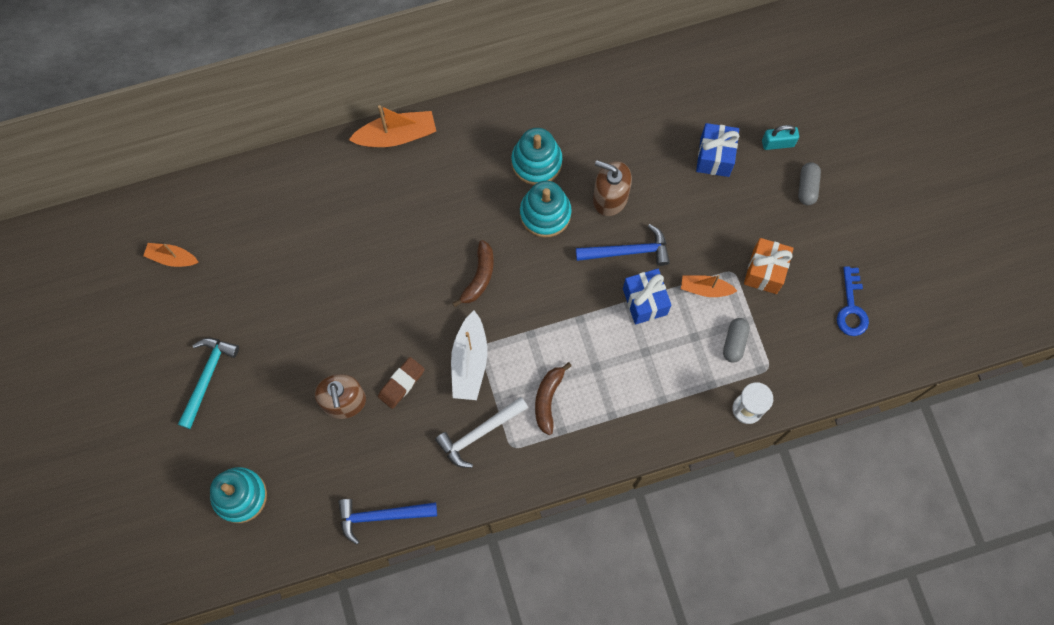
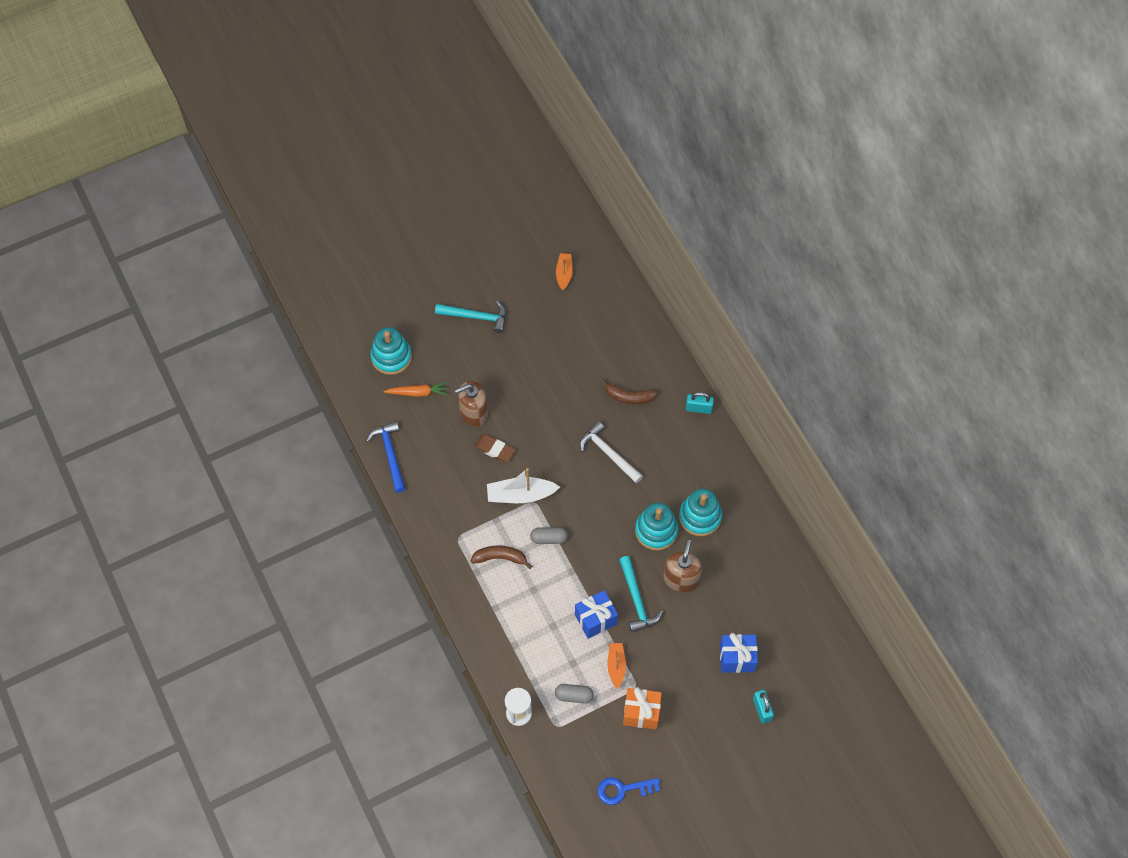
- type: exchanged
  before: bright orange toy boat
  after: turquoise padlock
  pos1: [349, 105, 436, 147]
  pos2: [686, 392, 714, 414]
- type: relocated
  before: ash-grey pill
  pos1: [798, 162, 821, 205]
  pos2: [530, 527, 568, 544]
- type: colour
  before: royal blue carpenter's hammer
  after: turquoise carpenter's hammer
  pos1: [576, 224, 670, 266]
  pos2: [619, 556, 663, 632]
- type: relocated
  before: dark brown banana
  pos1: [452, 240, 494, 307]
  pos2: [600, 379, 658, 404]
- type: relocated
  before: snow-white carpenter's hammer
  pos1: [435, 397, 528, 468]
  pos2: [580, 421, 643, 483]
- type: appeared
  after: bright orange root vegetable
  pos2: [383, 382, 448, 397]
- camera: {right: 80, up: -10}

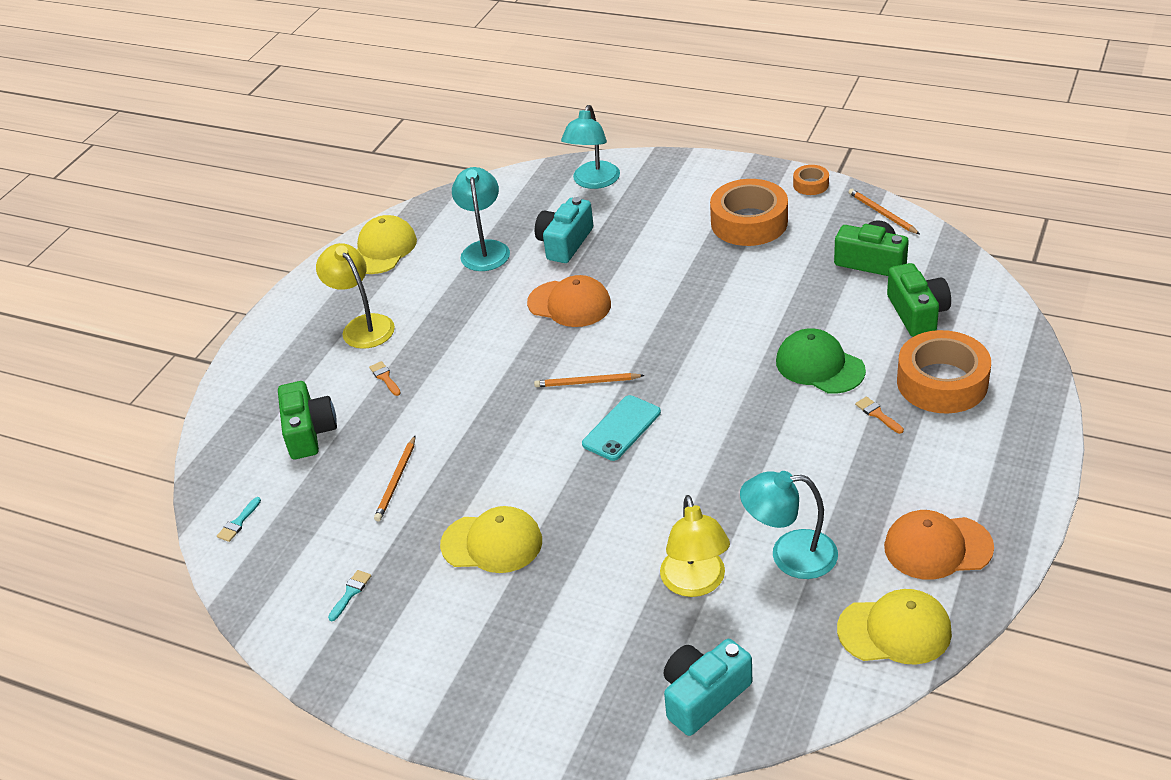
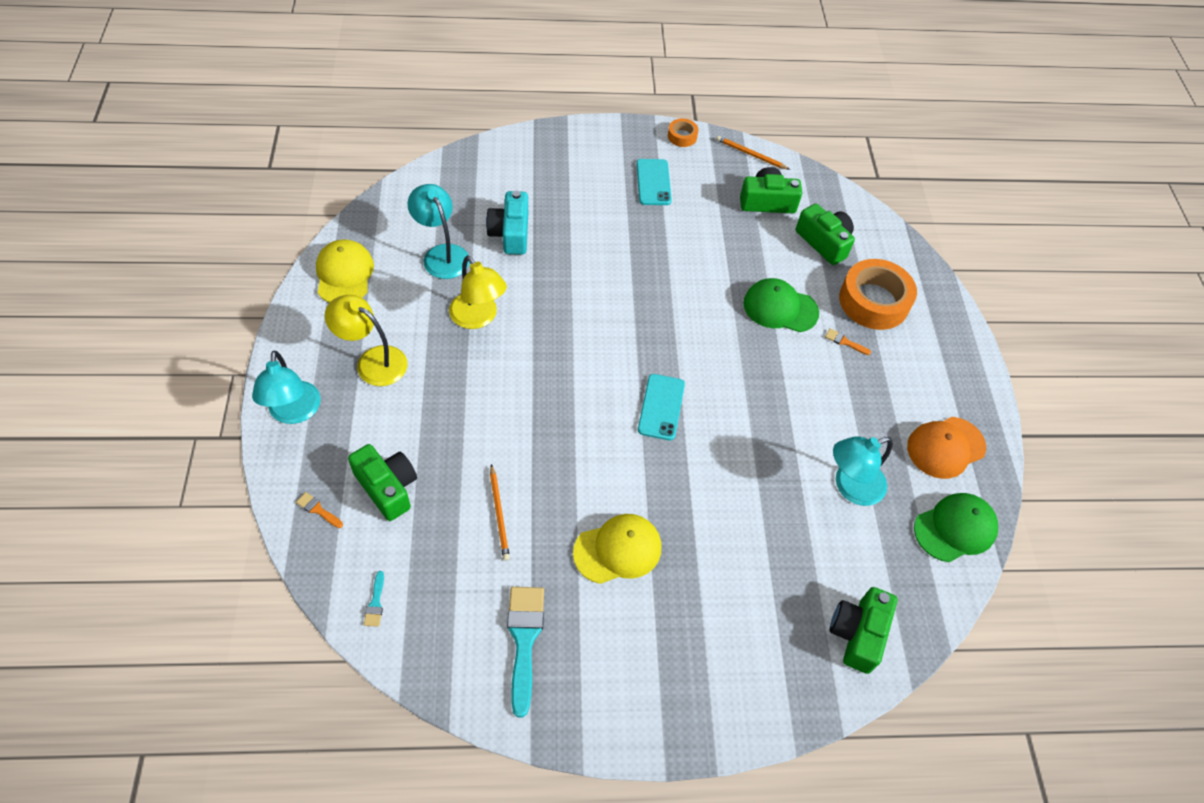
- type: relocated
  before: turquoise desk lamp
  pos1: [561, 105, 620, 189]
  pos2: [252, 351, 321, 424]
- type: exchanged
  before: bright orange roll of tape
  after: turquoise phone
  pos1: [710, 179, 788, 246]
  pos2: [637, 159, 672, 205]
- type: missing
  before: bright orange baseball cap
  pos1: [527, 275, 611, 327]
- type: relocated
  before: bright orange brush
  pos1: [369, 361, 401, 396]
  pos2: [296, 492, 343, 528]
- type: missing
  before: bright orange wooden pencil
  pos1: [534, 373, 645, 387]
- type: relocated
  before: golden desk lamp
  pos1: [660, 495, 730, 597]
  pos2: [449, 255, 507, 329]
- type: size
  before: turquoise brush
  pos1: [328, 570, 371, 621]
  pos2: [507, 587, 544, 717]
  scale: 2.21
- type: colour
  before: golden baseball cap
  after: emerald baseball cap
  pos1: [837, 589, 952, 665]
  pos2: [914, 493, 998, 562]
- type: colour
  before: turquoise compact camera
  after: emerald compact camera
  pos1: [664, 639, 752, 736]
  pos2: [830, 587, 897, 674]
- camera: {right: -35, up: 15}

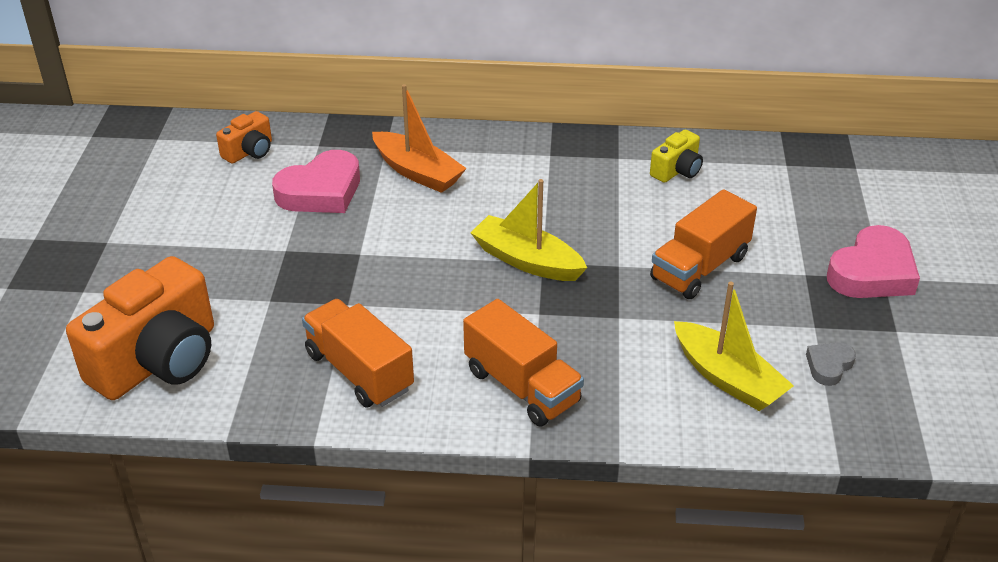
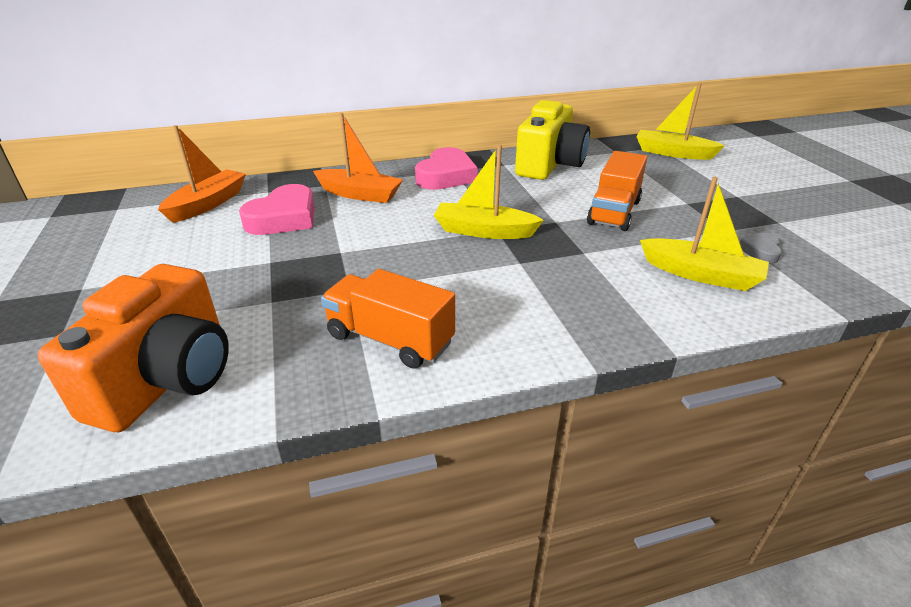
- type: exchanged
  before: bright orange compact camera
  after: bright orange toy boat
  pos1: [216, 111, 272, 164]
  pos2: [158, 125, 246, 223]
- type: size
  before: golden compact camera
  pos1: [650, 130, 703, 183]
  pos2: [515, 100, 590, 180]
  scale: 2.09
- type: relocated
  before: pink love heart
  pos1: [827, 225, 920, 298]
  pos2: [415, 147, 477, 190]
- type: missing
  before: bright orange lorry
  pos1: [463, 299, 584, 427]
- type: appeared
  after: golden toy boat
  pos2: [636, 83, 725, 160]
- camera: {right: -20, up: -5}

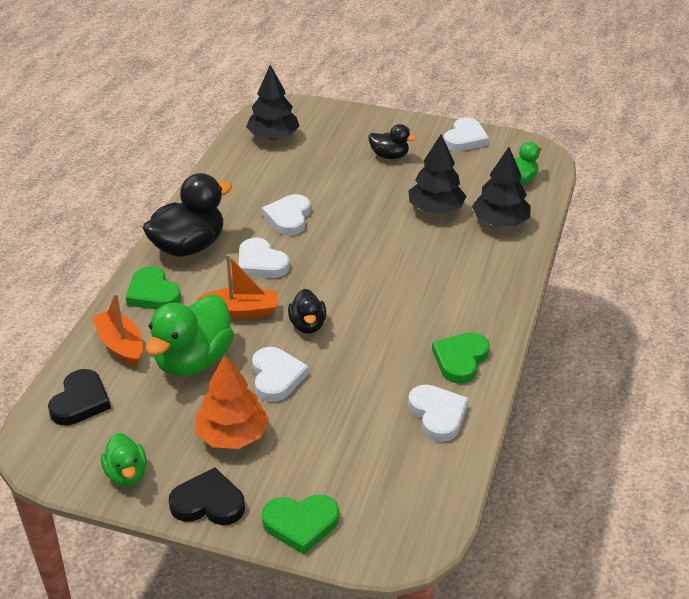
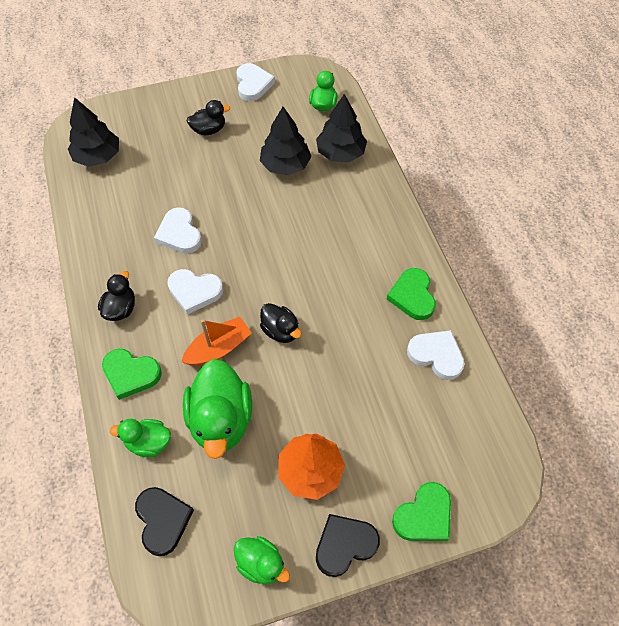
- type: size
  before: ebony toy duck
  pos1: [143, 173, 232, 257]
  pos2: [98, 271, 135, 321]
  scale: 0.55
- type: exchanged
  before: bright orange toy boat
  after: emerald toy duck
  pos1: [92, 293, 143, 367]
  pos2: [110, 419, 171, 457]
- type: missing
  before: snow-white love heart
  pos1: [252, 347, 309, 402]
- camera: {right: -35, up: 20}

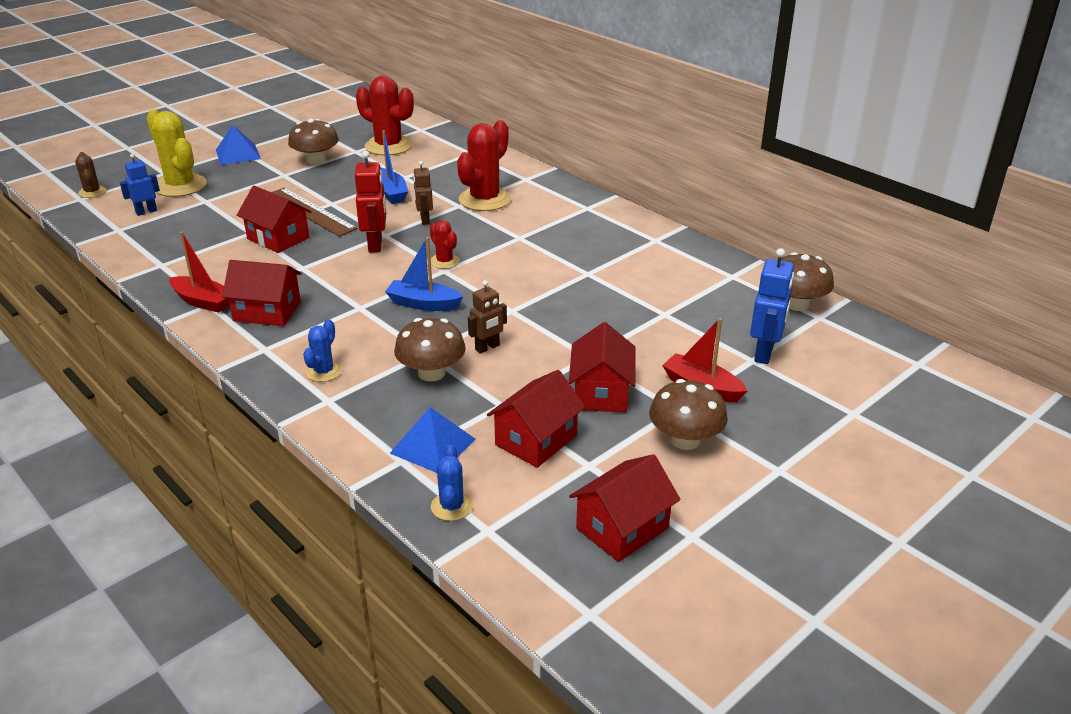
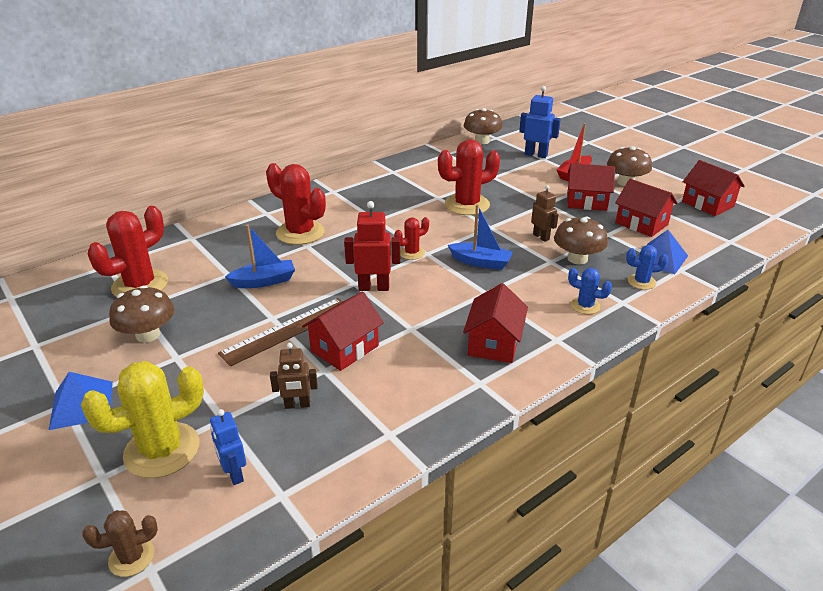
- type: relocated
  before: dark brown toy robot
  pos1: [413, 161, 433, 225]
  pos2: [270, 343, 318, 409]
- type: missing
  before: crimson toy boat
  pos1: [169, 231, 229, 313]
- type: spun
  before: royal blue toy boat
  pos1: [385, 237, 464, 311]
  pos2: [448, 204, 513, 270]
  turn: -90
- type: relocated
  before: royal blue prickly plant
  pos1: [431, 445, 473, 521]
  pos2: [626, 245, 669, 290]
- type: appeared
  after: crimson prickly plant
  pos2: [438, 139, 500, 215]
- camera: {right: -85, up: 0}

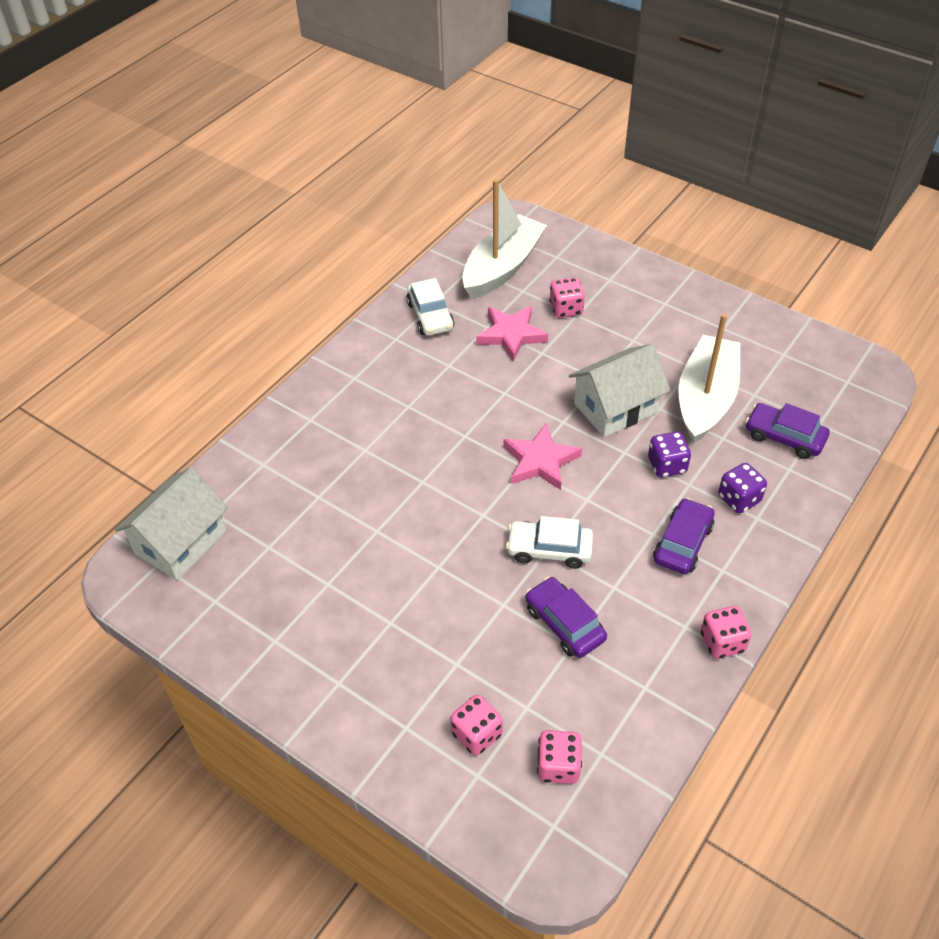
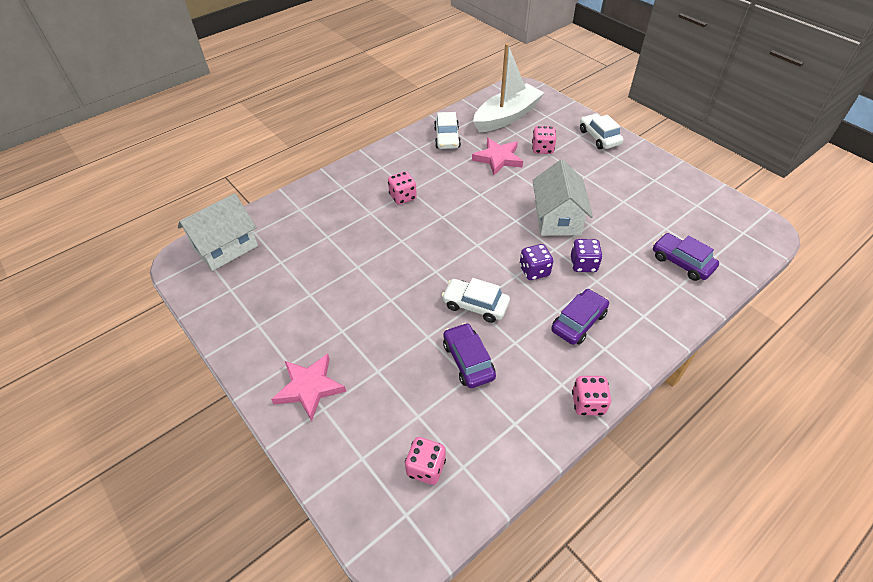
- type: missing
  before: snow-white toy boat
  pos1: [678, 314, 740, 444]
- type: spun
  before: snow-white toy house
  pos1: [569, 344, 670, 437]
  pos2: [532, 160, 593, 236]
  turn: -75
- type: relocated
  before: pink star
  pos1: [504, 423, 582, 490]
  pos2: [271, 353, 346, 421]
- type: relocated
  before: violet game die
  pos1: [718, 463, 767, 513]
  pos2: [520, 244, 553, 280]
- type: relocated
  before: pink game die
  pos1: [450, 695, 503, 756]
  pos2: [388, 171, 417, 205]
- type: appeared
  after: snow-white toy car
  pos2: [580, 114, 624, 149]
- camera: {right: 15, up: 0}

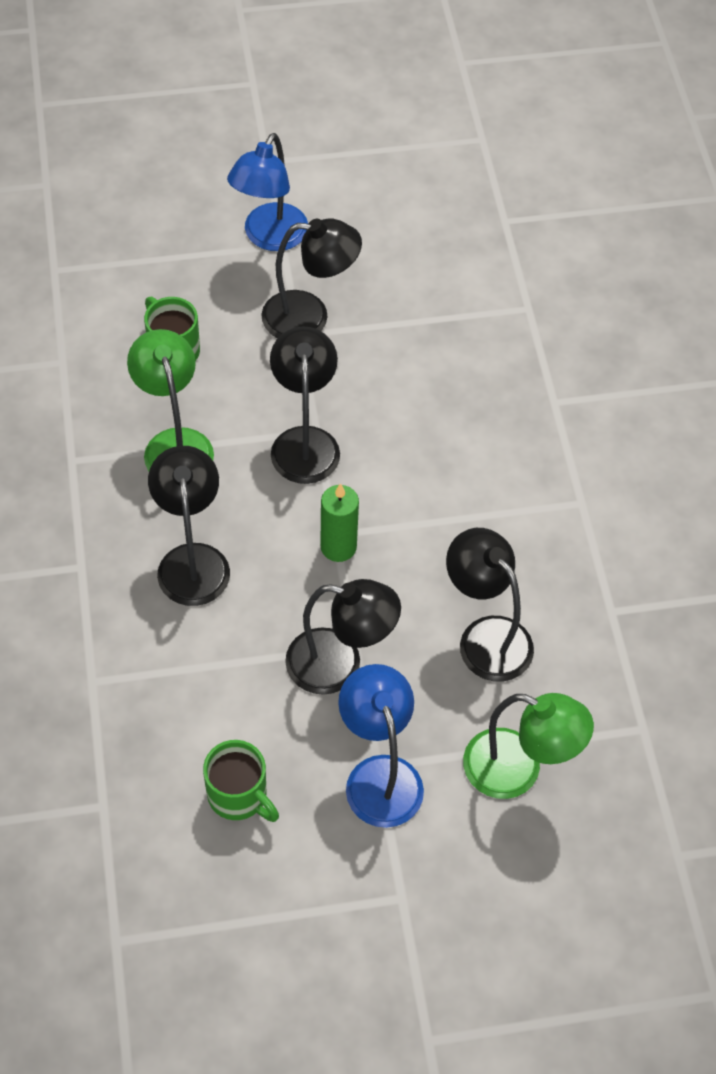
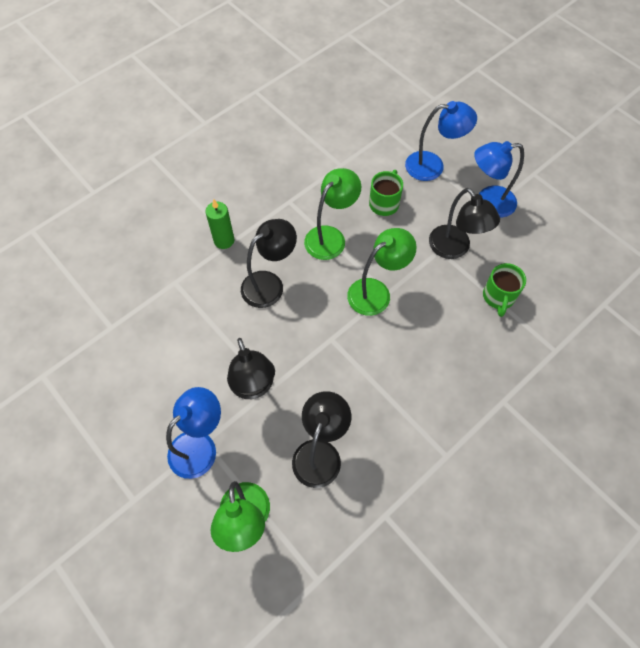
- type: colour
  before: ebony desk lamp
  after: emerald desk lamp
  pos1: [270, 326, 340, 484]
  pos2: [347, 228, 417, 316]
- type: relocated
  before: emerald candle
  pos1: [320, 483, 359, 562]
  pos2: [205, 199, 234, 249]
- type: relocated
  before: emerald coffee mug
  pos1: [203, 740, 279, 822]
  pos2: [483, 263, 526, 317]
- type: appeared
  after: royal blue desk lamp
  pos2: [405, 101, 477, 181]
- camera: {right: 60, up: 5}

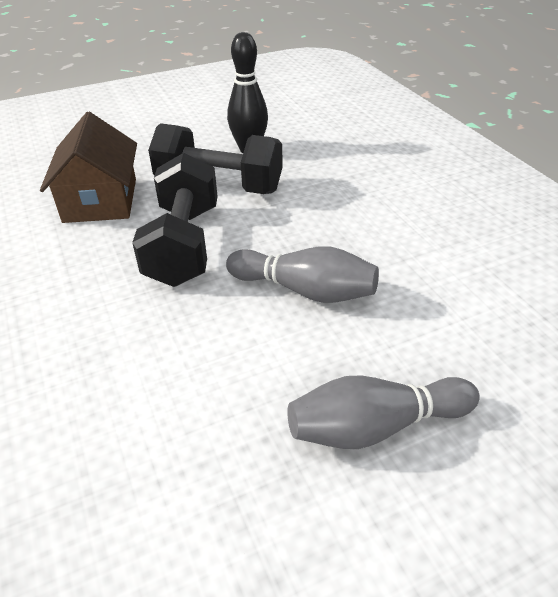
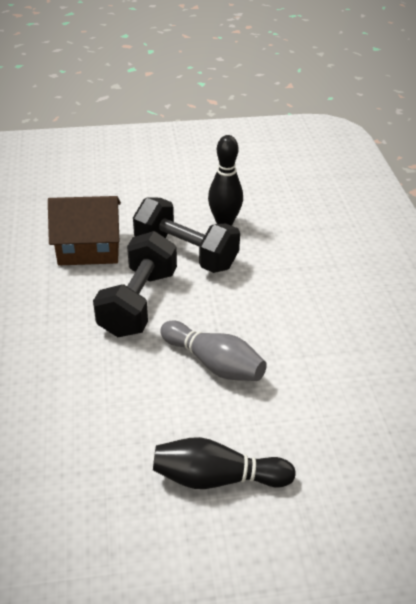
- type: spun
  before: dark brown toy house
  pos1: [40, 112, 137, 223]
  pos2: [48, 196, 121, 265]
  turn: 75
- type: colour
  before: ash-grey skittle
  after: ebony skittle
  pos1: [287, 375, 480, 449]
  pos2: [153, 437, 296, 489]
- camera: {right: 15, up: 0}

